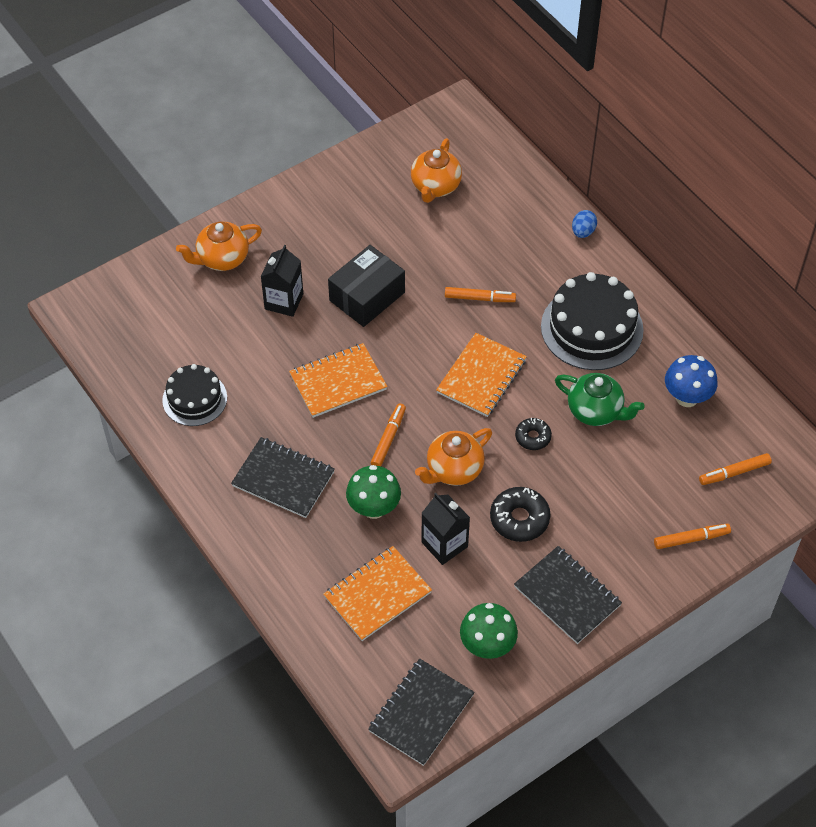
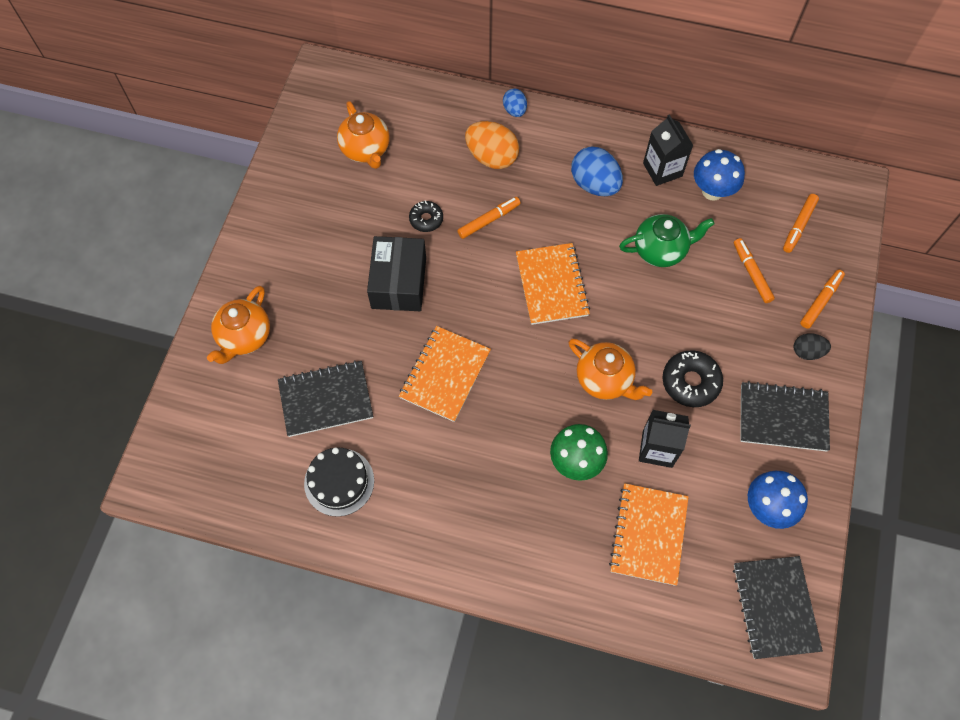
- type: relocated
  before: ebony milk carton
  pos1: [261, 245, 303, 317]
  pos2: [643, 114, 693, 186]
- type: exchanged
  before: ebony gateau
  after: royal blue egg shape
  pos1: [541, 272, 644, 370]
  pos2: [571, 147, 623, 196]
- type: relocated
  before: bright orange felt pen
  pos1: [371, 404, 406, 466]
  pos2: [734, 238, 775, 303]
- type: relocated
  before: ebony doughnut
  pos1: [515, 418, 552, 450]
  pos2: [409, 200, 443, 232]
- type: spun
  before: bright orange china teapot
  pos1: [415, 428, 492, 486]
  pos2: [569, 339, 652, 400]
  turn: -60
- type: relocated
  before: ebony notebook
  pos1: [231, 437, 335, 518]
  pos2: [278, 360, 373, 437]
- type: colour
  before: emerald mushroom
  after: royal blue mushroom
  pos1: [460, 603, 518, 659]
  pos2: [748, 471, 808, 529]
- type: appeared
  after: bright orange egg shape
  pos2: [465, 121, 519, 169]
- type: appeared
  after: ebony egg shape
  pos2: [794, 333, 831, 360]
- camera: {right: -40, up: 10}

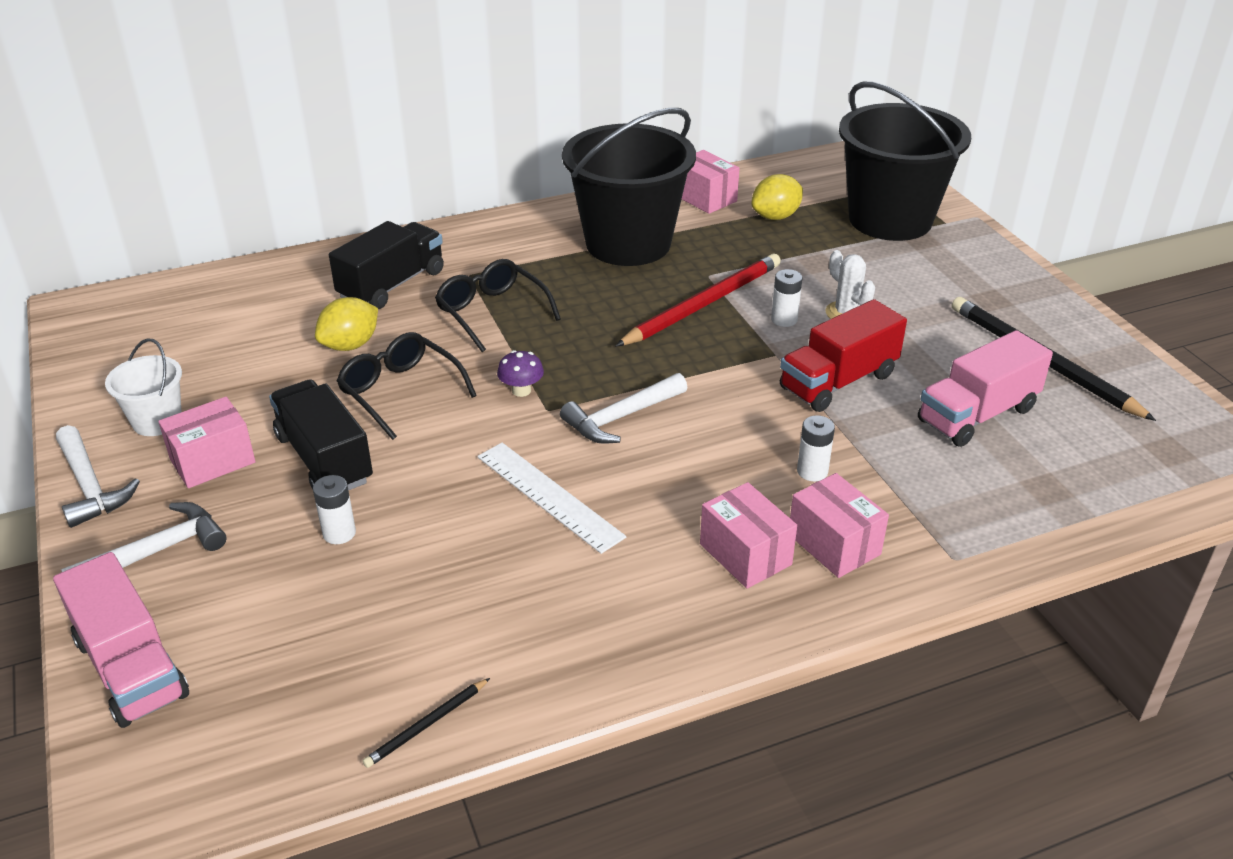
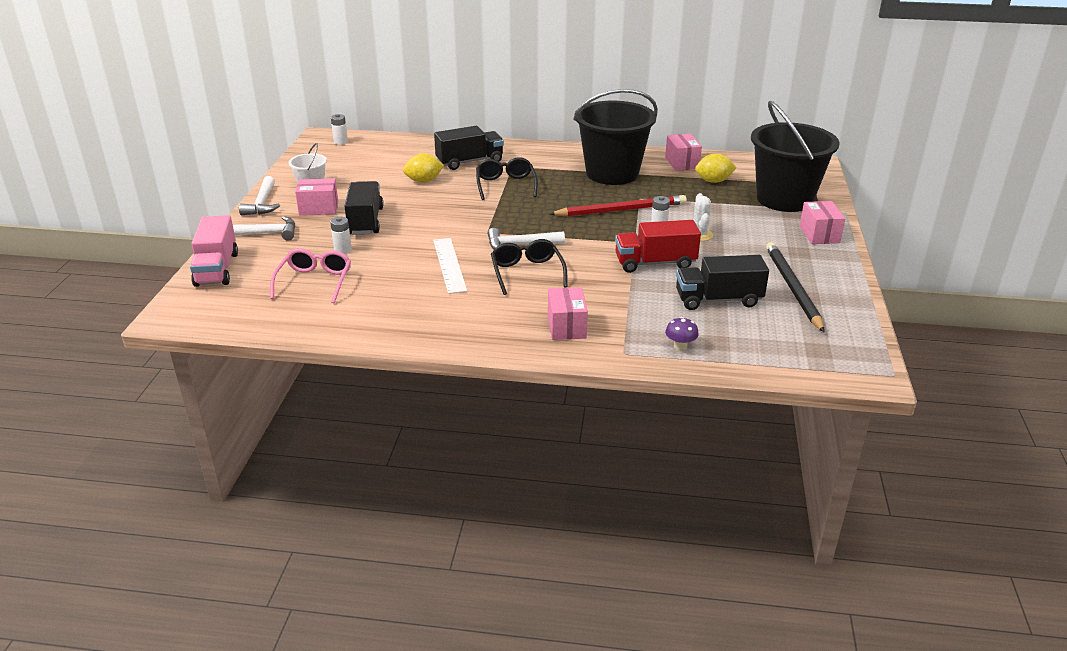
- type: colour
  before: pink lorry
  after: ebony lorry
  pos1: [918, 330, 1053, 447]
  pos2: [676, 255, 769, 310]
- type: relocated
  before: ebony spectacles
  pos1: [337, 332, 477, 440]
  pos2: [491, 239, 568, 295]
- type: relocated
  before: violet mushroom
  pos1: [497, 350, 544, 397]
  pos2: [665, 317, 699, 350]
- type: relocated
  before: snow-white power cell
  pos1: [797, 415, 835, 481]
  pos2: [331, 114, 348, 145]
- type: relocated
  before: pink parcel
  pos1: [700, 482, 797, 589]
  pos2: [800, 201, 845, 244]
- type: missing
  before: ebony wooden pencil
  pos1: [363, 678, 490, 768]
- type: appeared
  after: pink spectacles
  pos2: [270, 248, 351, 303]
- camera: {right: 30, up: -5}

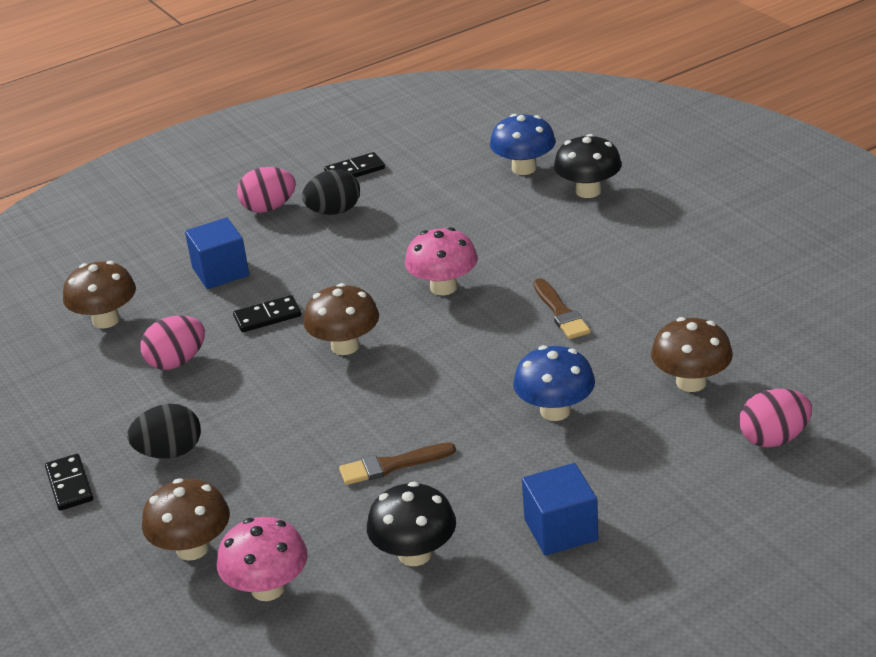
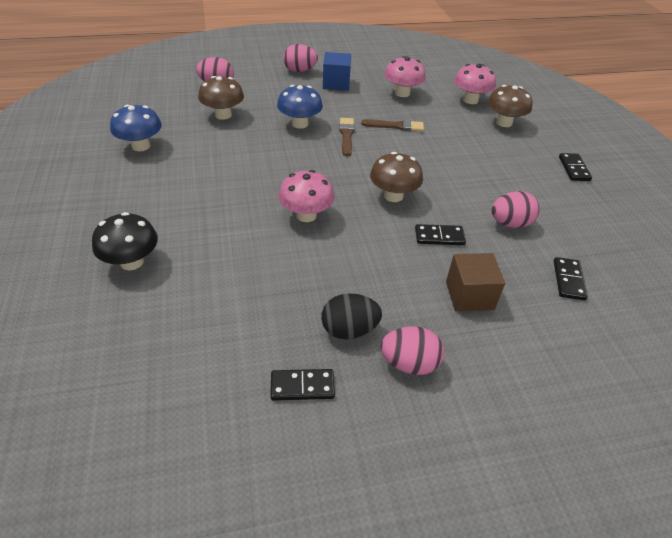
- type: relocated
  before: royal blue mushroom
  pos1: [490, 114, 556, 175]
  pos2: [110, 105, 162, 151]
- type: colour
  before: royal blue block
  after: dark brown block
  pos1: [185, 218, 249, 289]
  pos2: [446, 253, 505, 312]
- type: exchanged
  before: dark brown mushroom
  after: ebony domino
  pos1: [63, 261, 136, 329]
  pos2: [554, 257, 588, 300]
- type: relocated
  before: dark brown brush
  pos1: [534, 278, 590, 339]
  pos2: [339, 118, 355, 156]
- type: missing
  before: ebony egg shape
  pos1: [127, 404, 201, 459]
- type: colour
  before: ebony mushroom
  after: pink mushroom
  pos1: [367, 482, 456, 566]
  pos2: [384, 56, 426, 97]
- type: appeared
  after: pink egg shape
  pos2: [283, 44, 318, 72]
- camera: {right: -165, up: 10}

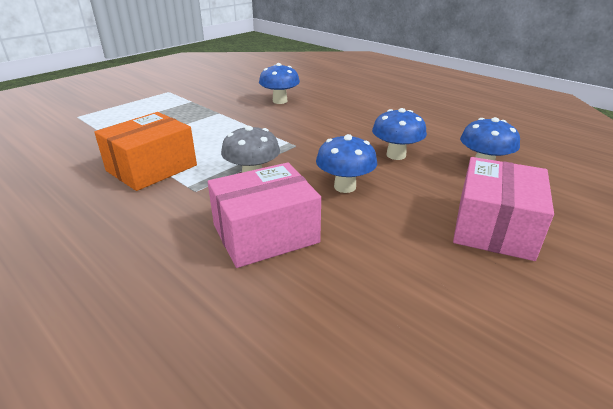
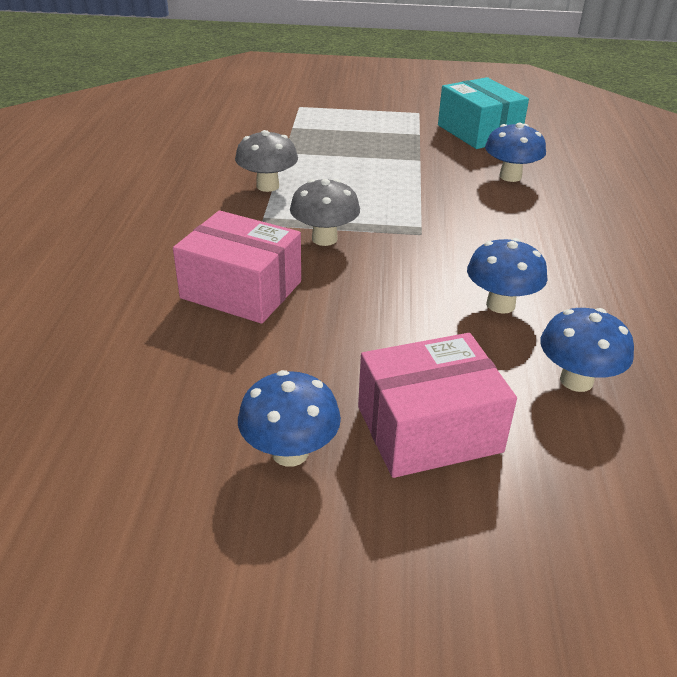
- type: exchanged
  before: bright orange parcel
  after: ash-grey mushroom
  pos1: [94, 112, 197, 191]
  pos2: [235, 130, 298, 192]
- type: relocated
  before: royal blue mushroom
  pos1: [316, 134, 377, 193]
  pos2: [238, 370, 341, 467]
- type: appeared
  after: turquoise parcel
  pos2: [438, 77, 529, 149]
- camera: {right: 50, up: 5}

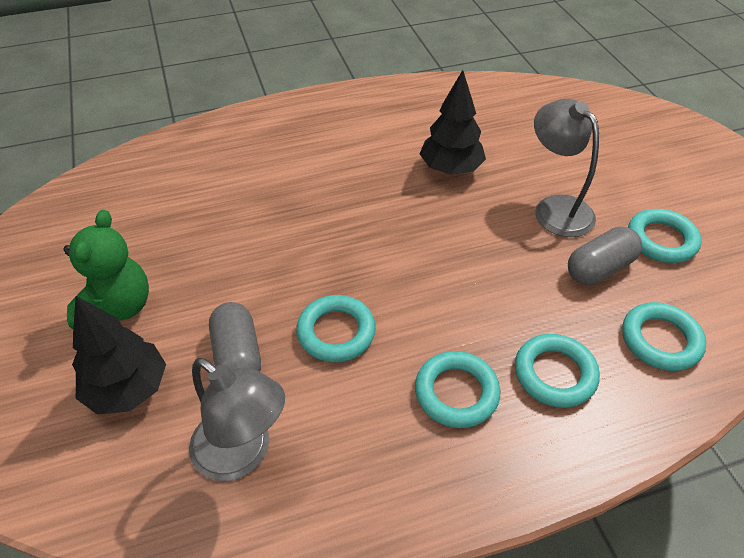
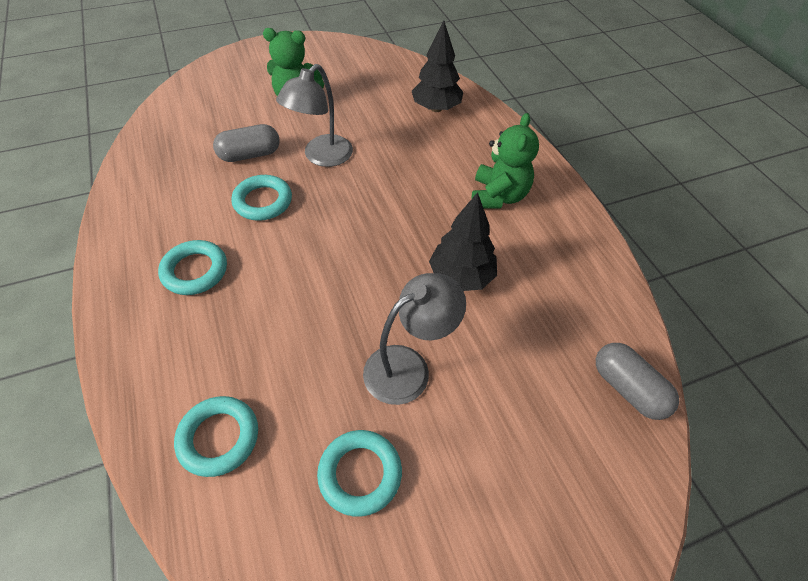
- type: relocated
  before: ash-grey pill
  pos1: [568, 227, 642, 285]
  pos2: [596, 343, 679, 420]
- type: relocated
  before: ebony tree
  pos1: [72, 296, 166, 415]
  pos2: [412, 21, 463, 112]
- type: missing
  before: turquoise ring
  pos1: [515, 334, 600, 408]
- type: relocated
  before: ash-grey desk lamp
  pos1: [189, 358, 285, 481]
  pos2: [276, 64, 353, 167]
- type: appeared
  after: emerald teddy bear
  pos2: [471, 113, 539, 208]
- camera: {right: 85, up: 5}

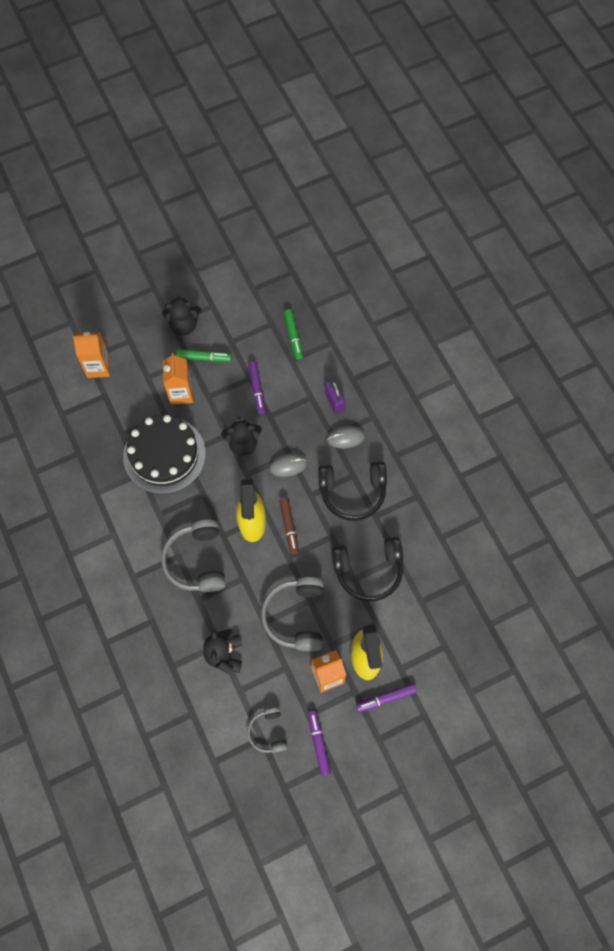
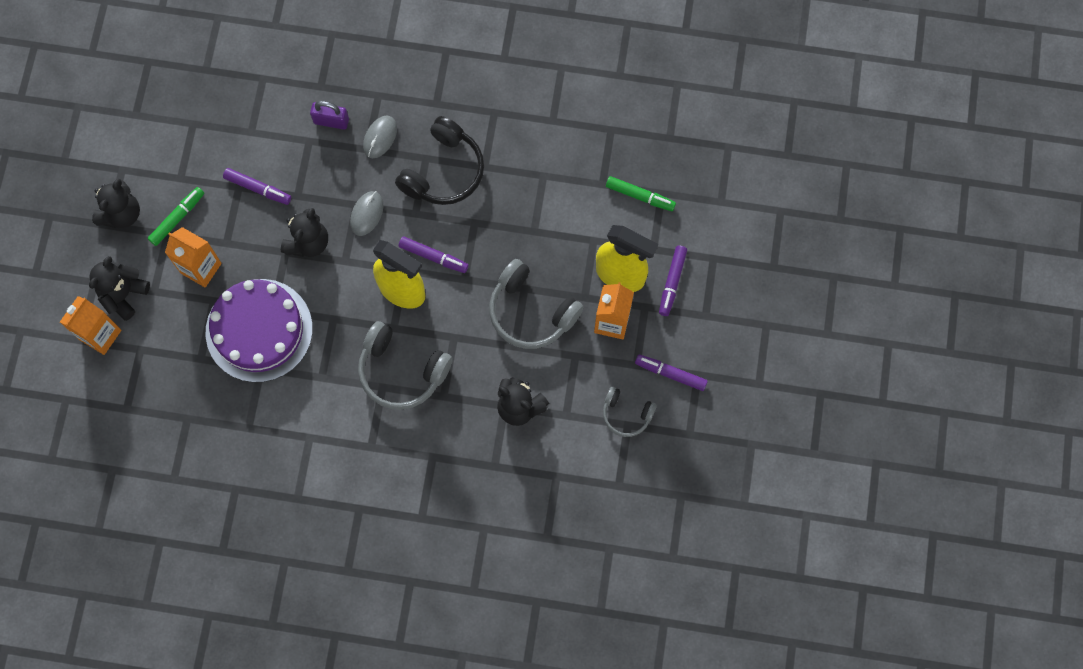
- type: relocated
  before: emerald felt pen
  pos1: [284, 309, 303, 360]
  pos2: [606, 176, 676, 211]
- type: colour
  before: ebony gateau
  after: violet gateau
  pos1: [123, 415, 206, 494]
  pos2: [206, 279, 313, 382]
- type: colour
  before: dark brown felt pen
  after: violet felt pen
  pos1: [279, 497, 299, 555]
  pos2: [399, 236, 469, 273]
- type: missing
  before: ebony headphones
  pos1: [331, 537, 403, 602]
- type: appeared
  after: ebony teddy bear
  pos2: [89, 256, 150, 321]
- camera: {right: -55, up: 5}

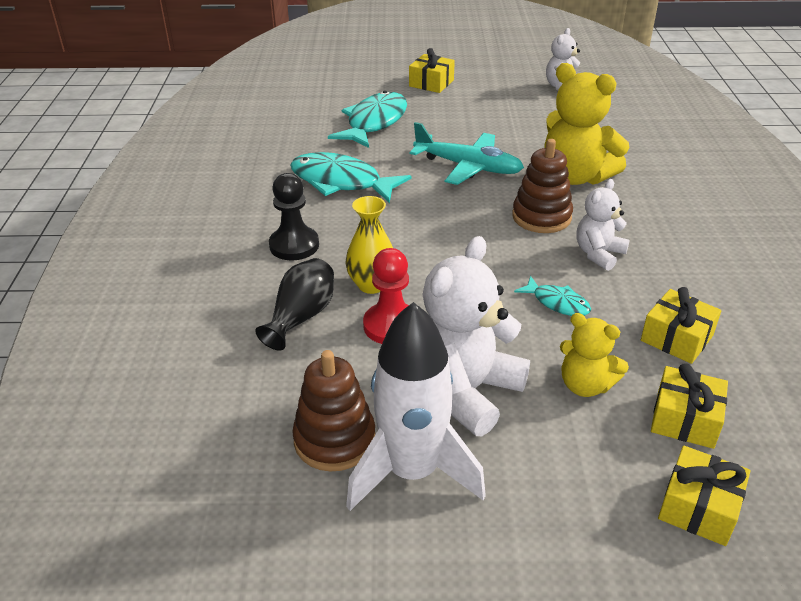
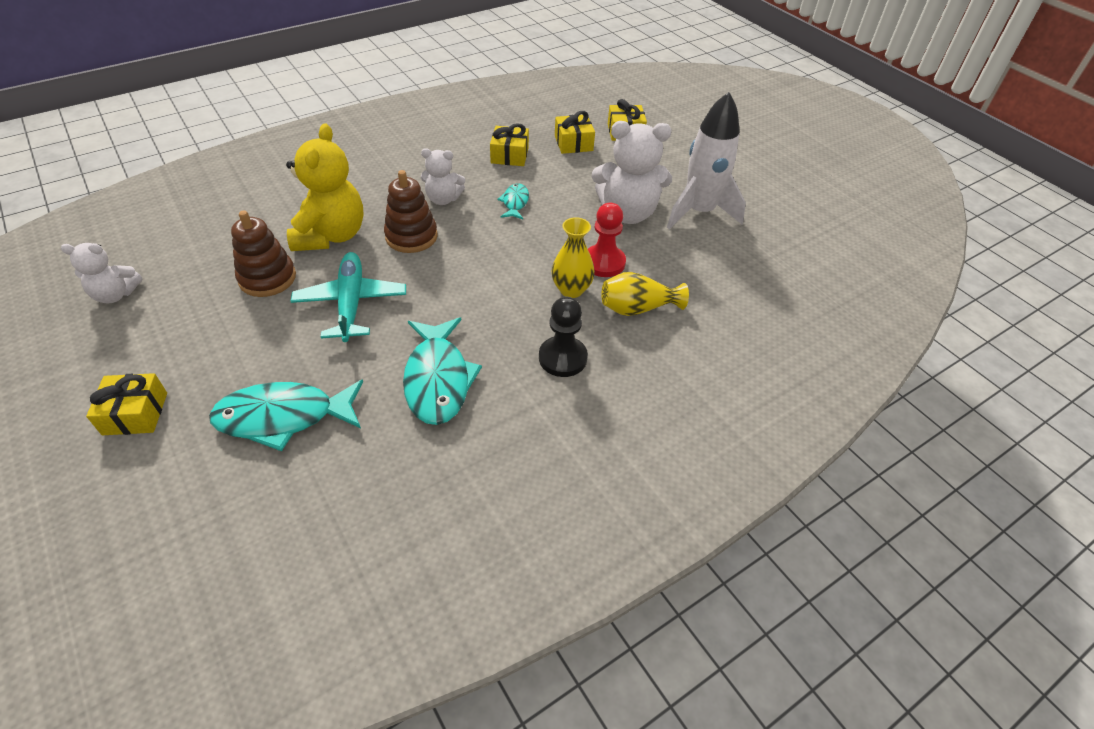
- type: colour
  before: ebony tall vase
  after: golden tall vase
  pos1: [255, 258, 334, 350]
  pos2: [601, 272, 689, 316]
- type: missing
  before: golden teddy bear
  pos1: [560, 313, 629, 397]
- type: relocated
  before: dark brown stacking toy
  pos1: [292, 350, 375, 472]
  pos2: [231, 211, 296, 297]
- camera: {right: -125, up: 10}

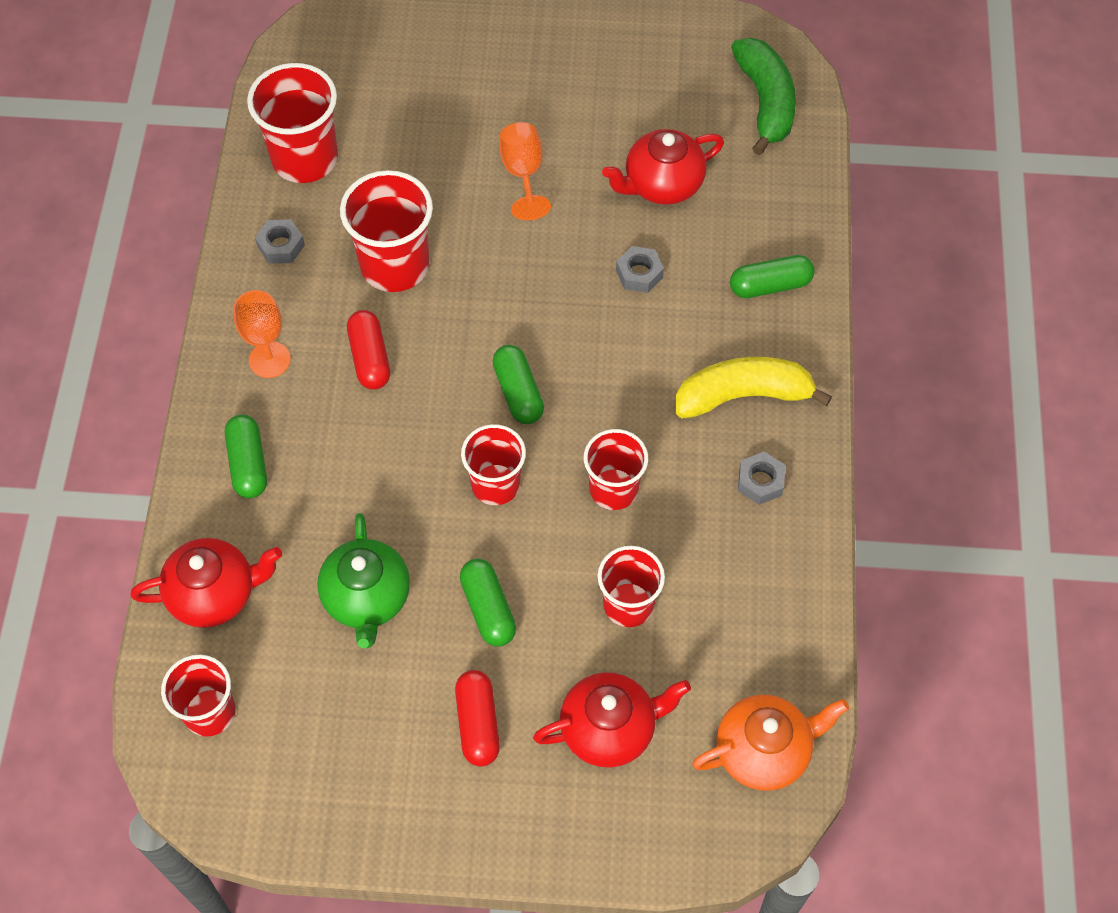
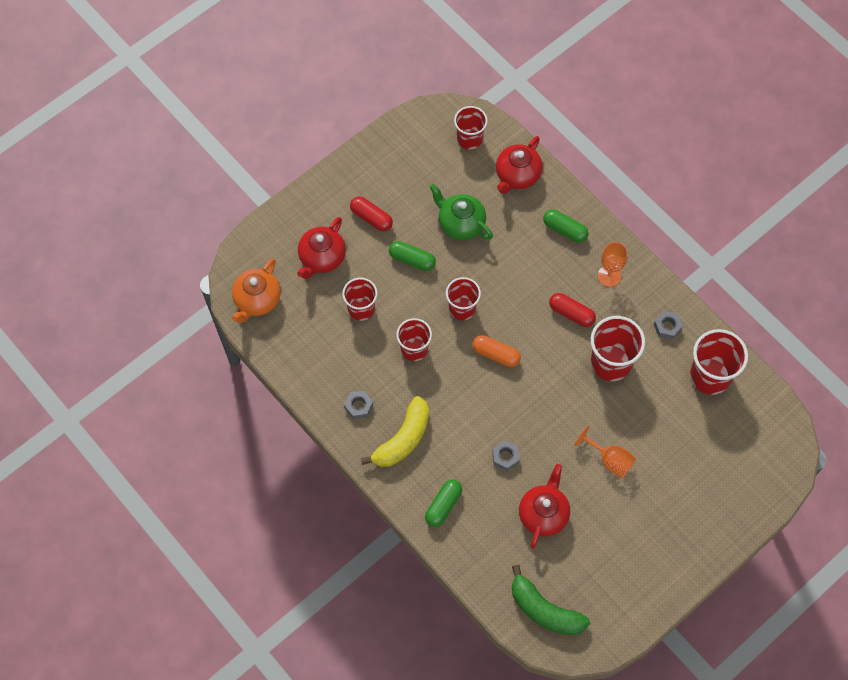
- type: colour
  before: emerald pill
  after: bright orange pill
  pos1: [493, 345, 544, 424]
  pos2: [473, 335, 521, 367]
- camera: {right: 135, up: 5}

